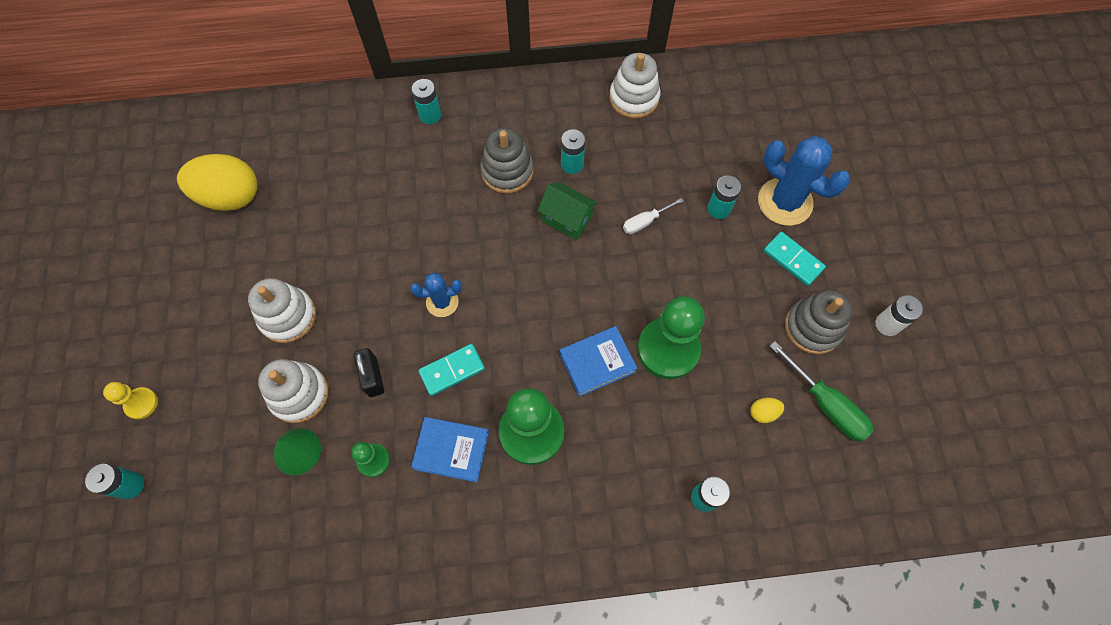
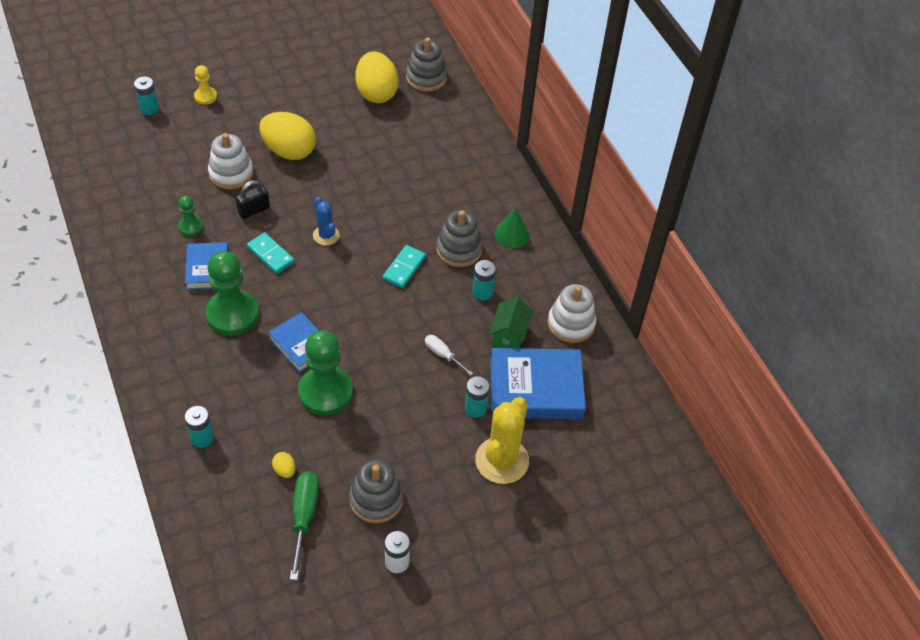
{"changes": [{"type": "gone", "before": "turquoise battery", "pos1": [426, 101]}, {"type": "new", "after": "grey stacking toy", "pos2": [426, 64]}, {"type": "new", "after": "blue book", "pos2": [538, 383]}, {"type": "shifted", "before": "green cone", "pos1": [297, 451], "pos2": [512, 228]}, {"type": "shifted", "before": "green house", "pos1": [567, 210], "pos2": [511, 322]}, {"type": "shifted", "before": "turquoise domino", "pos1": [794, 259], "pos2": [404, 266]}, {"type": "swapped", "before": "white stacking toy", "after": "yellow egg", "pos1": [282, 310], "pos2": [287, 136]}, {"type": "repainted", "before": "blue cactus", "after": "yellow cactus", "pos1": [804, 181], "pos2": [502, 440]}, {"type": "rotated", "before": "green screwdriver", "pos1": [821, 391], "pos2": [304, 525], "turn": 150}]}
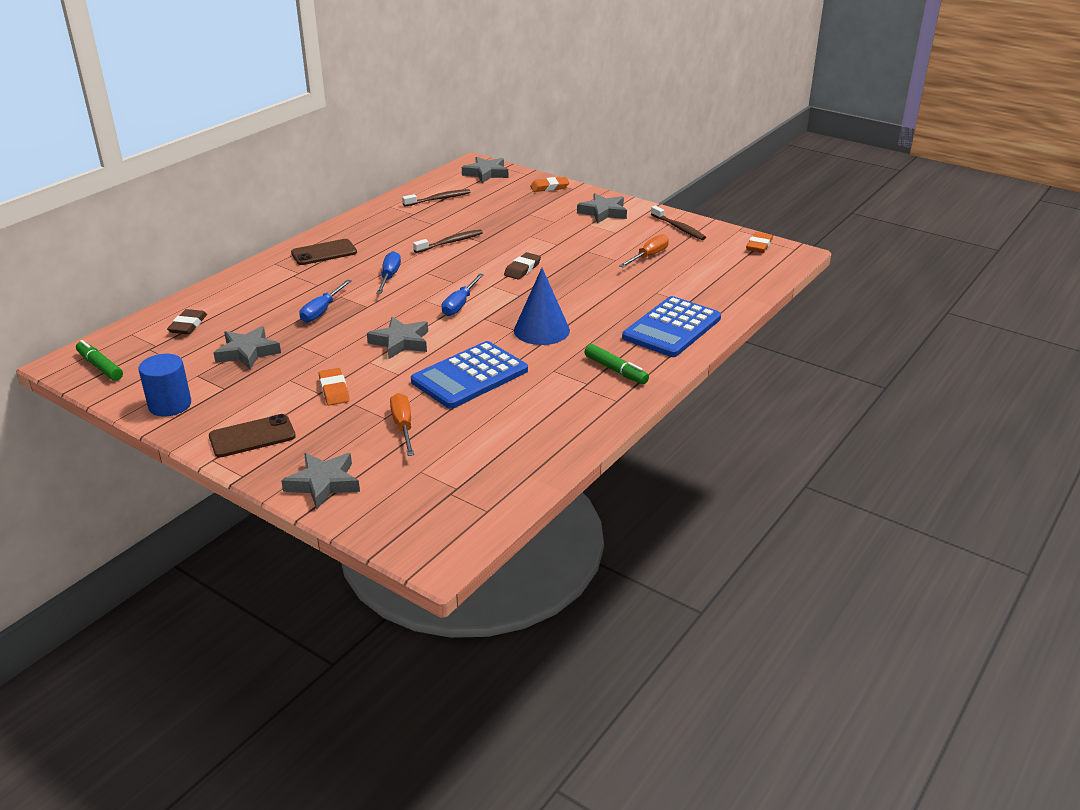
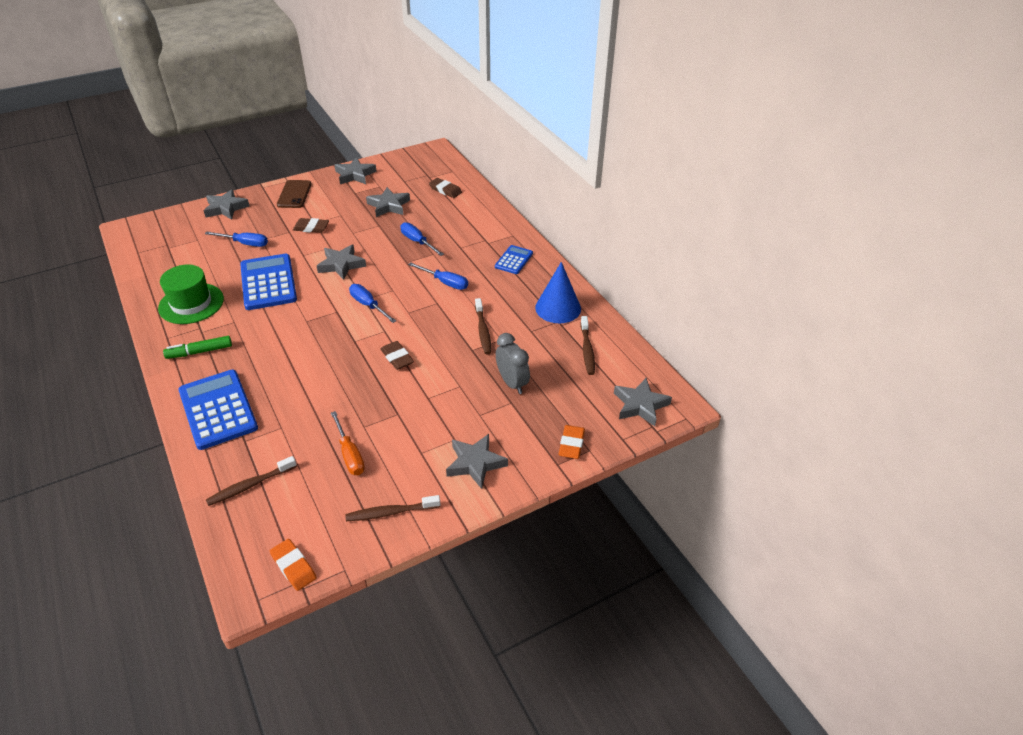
{"changes": [{"type": "gone", "before": "green marker", "pos1": [99, 360]}, {"type": "new", "after": "green hat", "pos2": [191, 294]}, {"type": "new", "after": "brown toothbrush", "pos2": [251, 481]}, {"type": "new", "after": "grey clock", "pos2": [513, 363]}, {"type": "shifted", "before": "blue cone", "pos1": [542, 306], "pos2": [558, 292]}, {"type": "swapped", "before": "blue cylinder", "after": "grey star", "pos1": [164, 385], "pos2": [355, 170]}, {"type": "swapped", "before": "brown phone", "after": "blue calculator", "pos1": [324, 252], "pos2": [514, 259]}, {"type": "repainted", "before": "orange eraser", "after": "brown eraser", "pos1": [334, 386], "pos2": [311, 225]}, {"type": "repainted", "before": "orange screwdriver", "after": "blue screwdriver", "pos1": [402, 424], "pos2": [236, 239]}]}
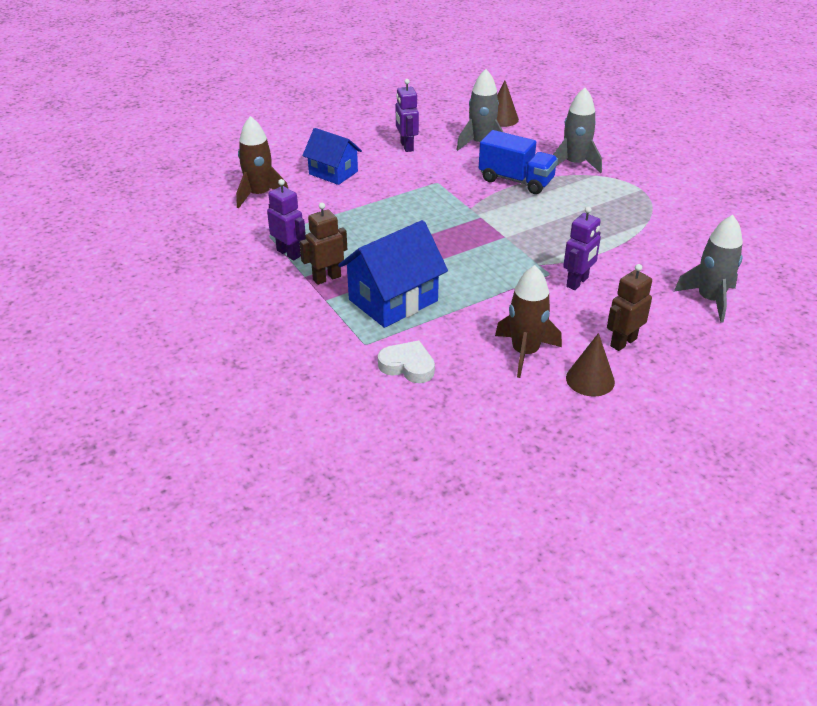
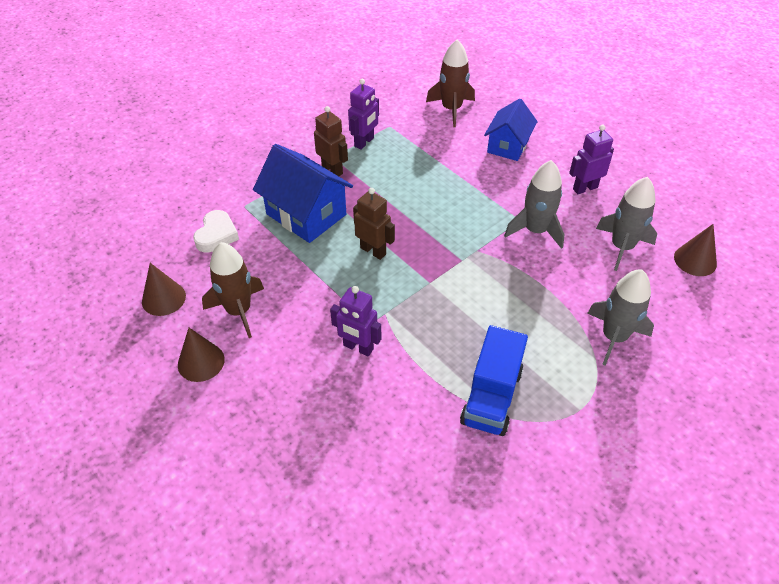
{"changes": [{"type": "new", "after": "brown cone", "pos2": [164, 289]}, {"type": "shifted", "before": "blue truck", "pos1": [518, 162], "pos2": [494, 380]}, {"type": "shifted", "before": "brown robot", "pos1": [629, 307], "pos2": [374, 224]}, {"type": "shifted", "before": "grey rocket", "pos1": [708, 269], "pos2": [534, 204]}]}
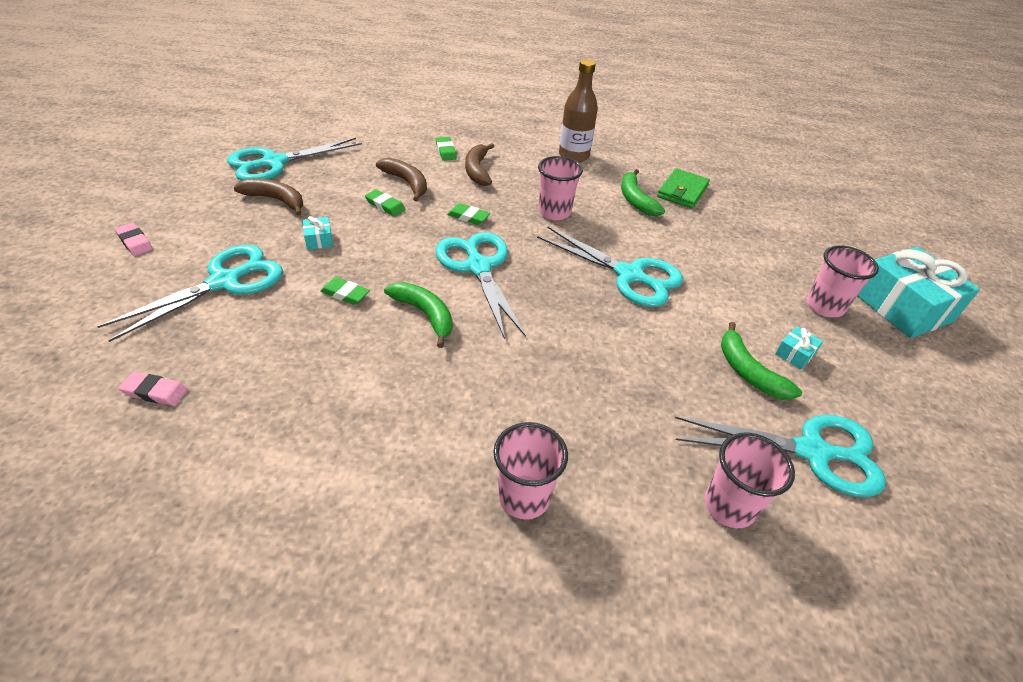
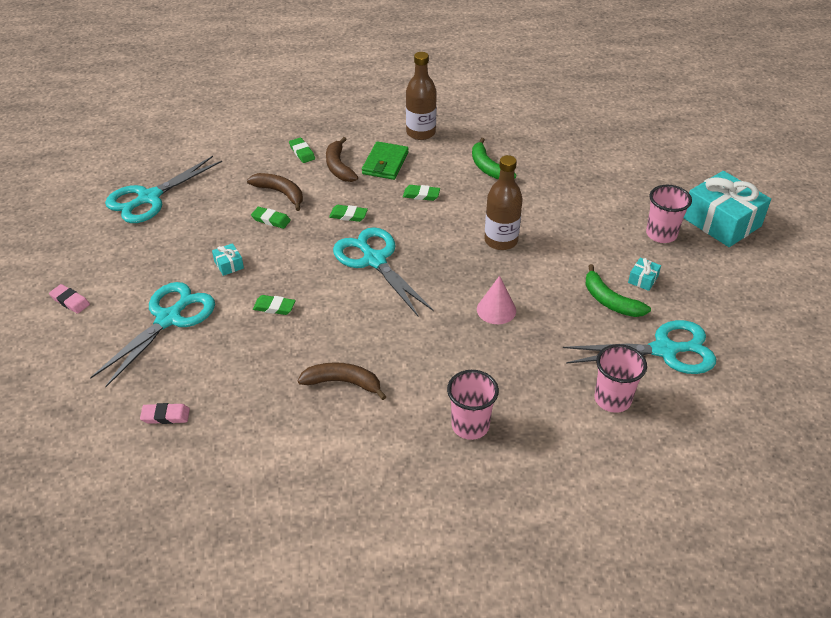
{"changes": [{"type": "gone", "before": "green banana", "pos1": [418, 315]}, {"type": "new", "after": "pink cone", "pos2": [496, 300]}, {"type": "shifted", "before": "brown banana", "pos1": [268, 197], "pos2": [342, 381]}, {"type": "shifted", "before": "green wallet", "pos1": [683, 188], "pos2": [385, 160]}, {"type": "swapped", "before": "turquoise scissors", "after": "brown bottle", "pos1": [610, 266], "pos2": [503, 202]}, {"type": "swapped", "before": "pink cup", "after": "green eraser", "pos1": [560, 188], "pos2": [421, 193]}]}
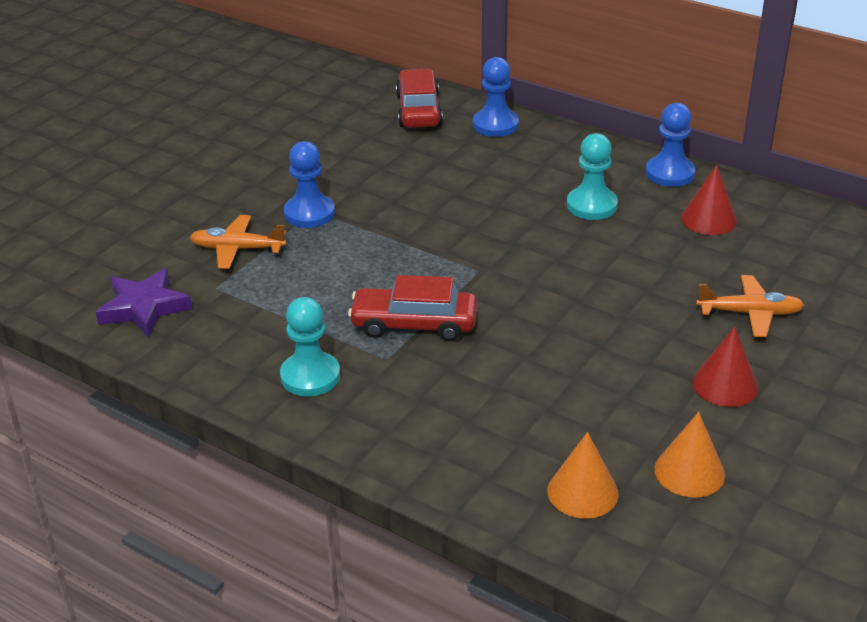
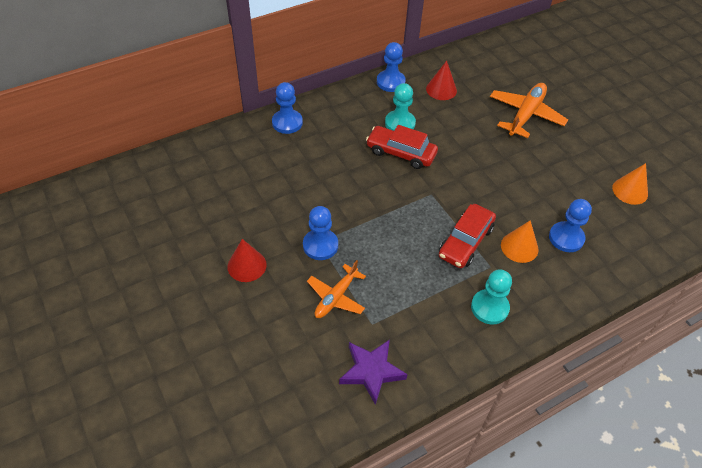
{"changes": [{"type": "new", "after": "blue pawn", "pos2": [570, 225]}, {"type": "shifted", "before": "red car", "pos1": [419, 98], "pos2": [402, 147]}, {"type": "shifted", "before": "orange cone", "pos1": [583, 475], "pos2": [520, 241]}, {"type": "shifted", "before": "red cone", "pos1": [725, 366], "pos2": [247, 260]}, {"type": "scaled", "before": "orange plane", "pos1": [750, 306], "pos2": [529, 110], "scale": 1.53}]}
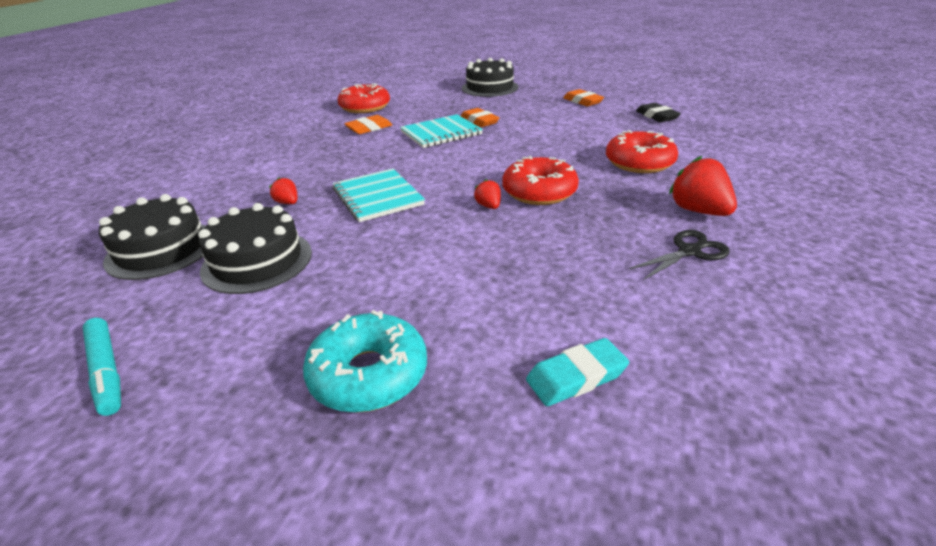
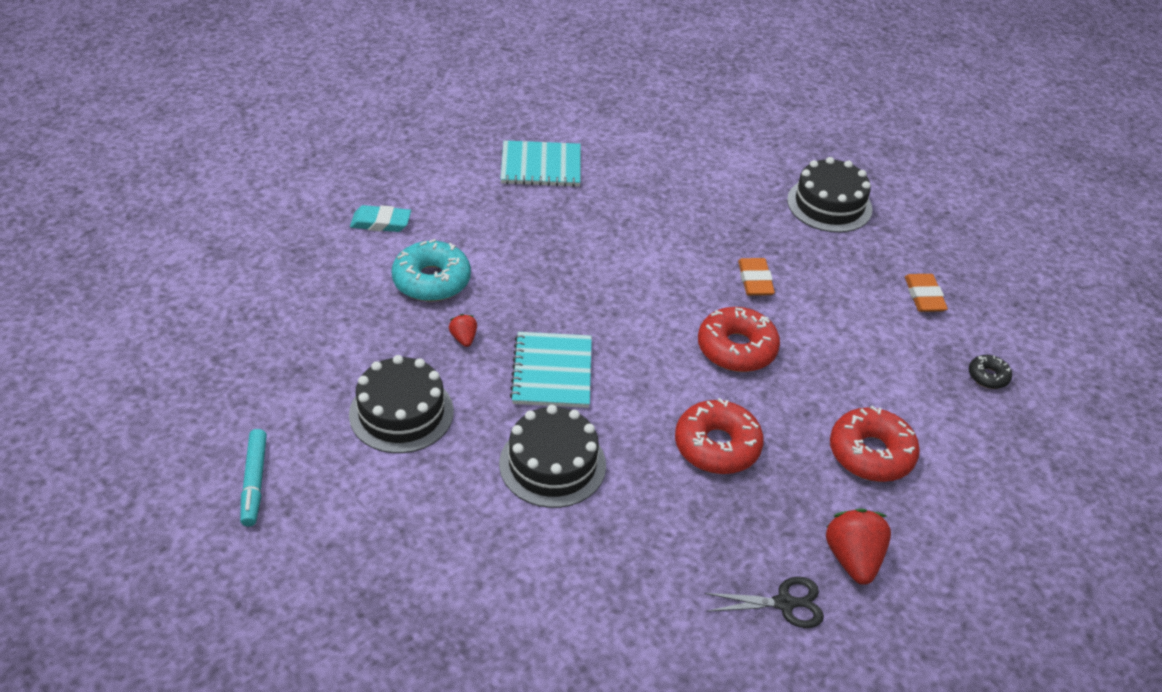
{"changes": [{"type": "gone", "before": "orange eraser", "pos1": [368, 124]}, {"type": "gone", "before": "red strawberry", "pos1": [487, 194]}, {"type": "shifted", "before": "black cake", "pos1": [152, 237], "pos2": [552, 456]}, {"type": "shifted", "before": "turquoise donut", "pos1": [365, 361], "pos2": [431, 270]}, {"type": "shifted", "before": "red donut", "pos1": [364, 98], "pos2": [739, 339]}, {"type": "shifted", "before": "turquoise notebook", "pos1": [441, 131], "pos2": [540, 163]}, {"type": "shifted", "before": "turquoise eraser", "pos1": [577, 372], "pos2": [380, 218]}, {"type": "swapped", "before": "black eraser", "after": "black donut", "pos1": [658, 112], "pos2": [990, 372]}]}
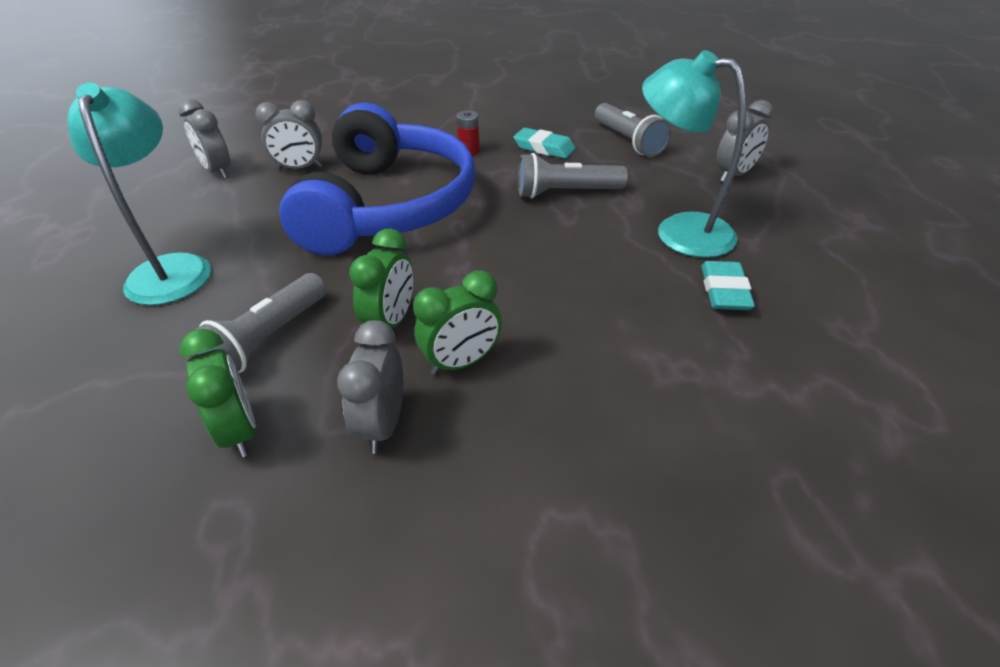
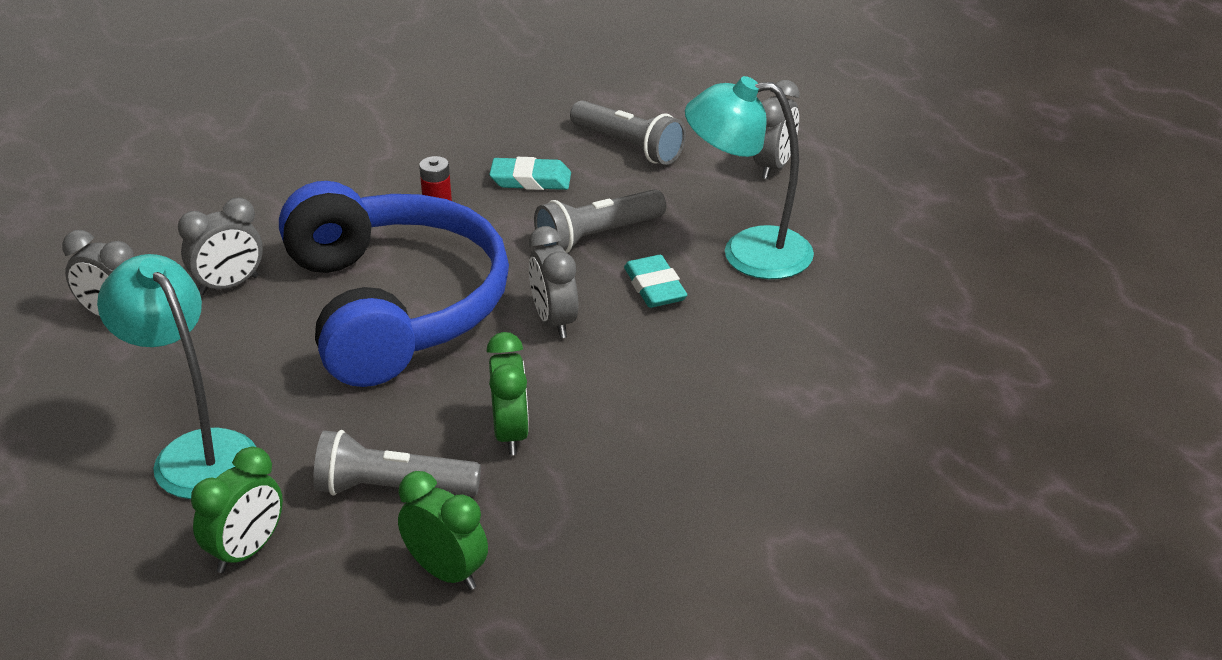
{"changes": [{"type": "shifted", "before": "grey clock", "pos1": [370, 387], "pos2": [553, 282]}, {"type": "shifted", "before": "green clock", "pos1": [457, 322], "pos2": [237, 510]}, {"type": "shifted", "before": "turquoise eraser", "pos1": [728, 285], "pos2": [655, 281]}, {"type": "rotated", "before": "grey flashlight", "pos1": [260, 323], "pos2": [397, 463], "turn": 90}]}
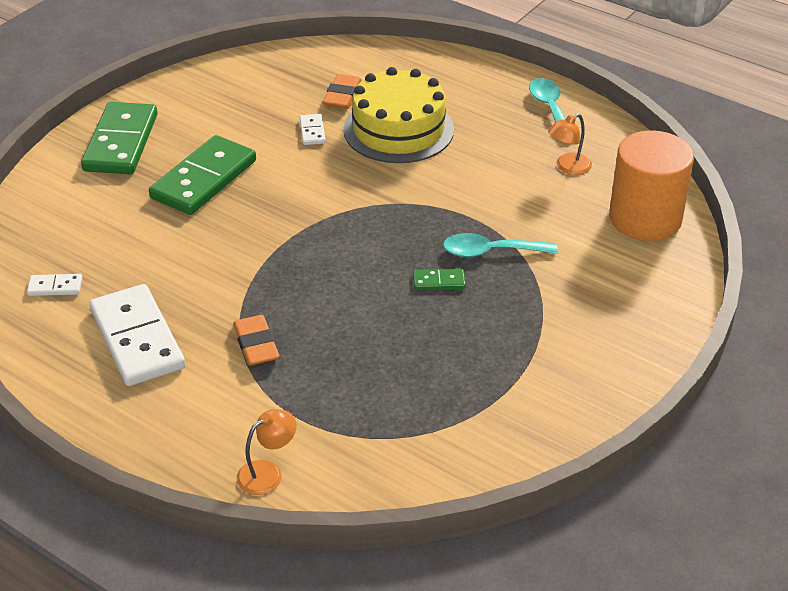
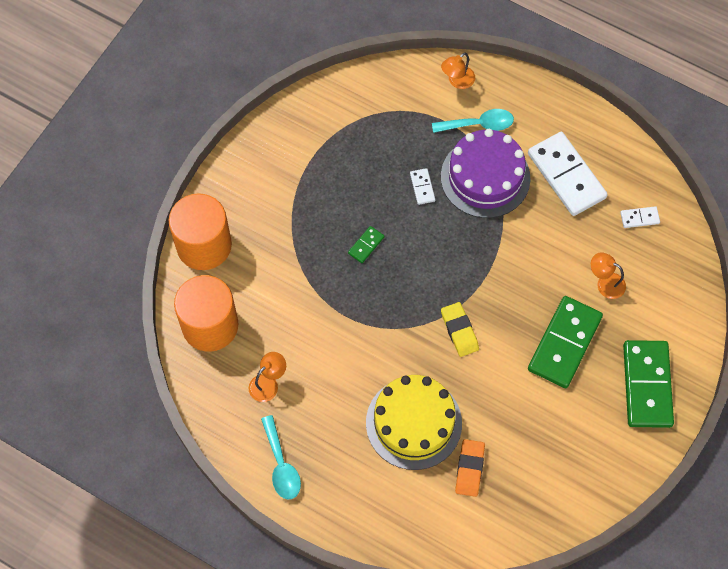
{"changes": [{"type": "new", "after": "orange cylinder", "pos2": [200, 231]}, {"type": "new", "after": "yellow eraser", "pos2": [460, 329]}, {"type": "new", "after": "orange lamp", "pos2": [608, 275]}, {"type": "shifted", "before": "white domino", "pos1": [313, 129], "pos2": [422, 186]}, {"type": "shifted", "before": "turquoise spoon", "pos1": [500, 245], "pos2": [473, 121]}, {"type": "swapped", "before": "orange eraser", "after": "purple cake", "pos1": [256, 340], "pos2": [486, 173]}, {"type": "rotated", "before": "green domino", "pos1": [439, 279], "pos2": [366, 244], "turn": -45}]}
